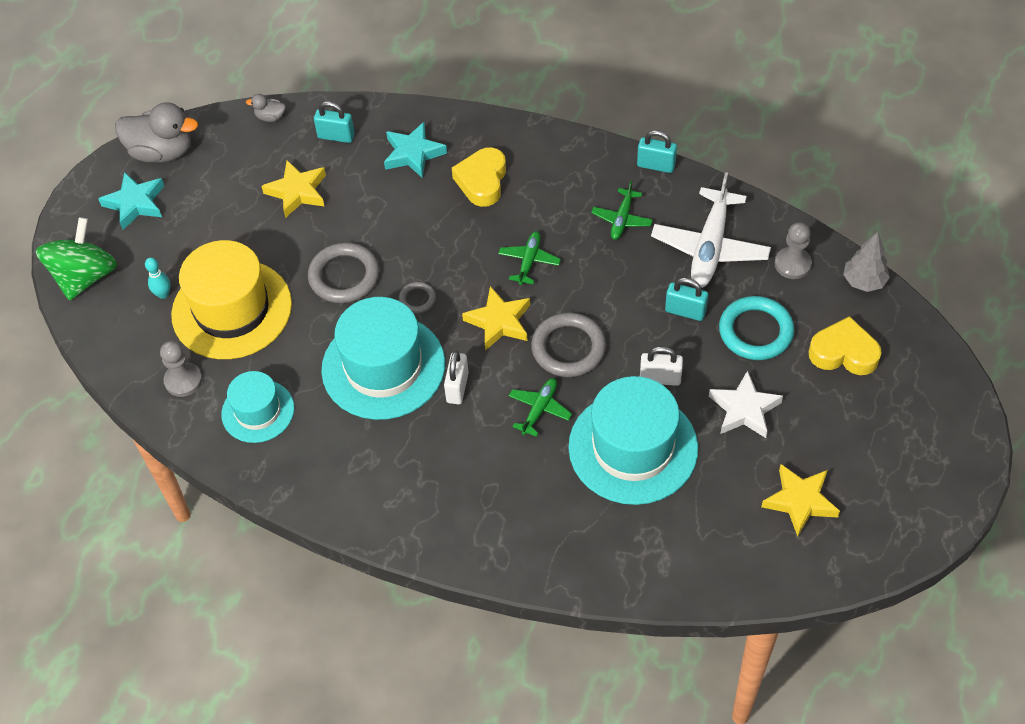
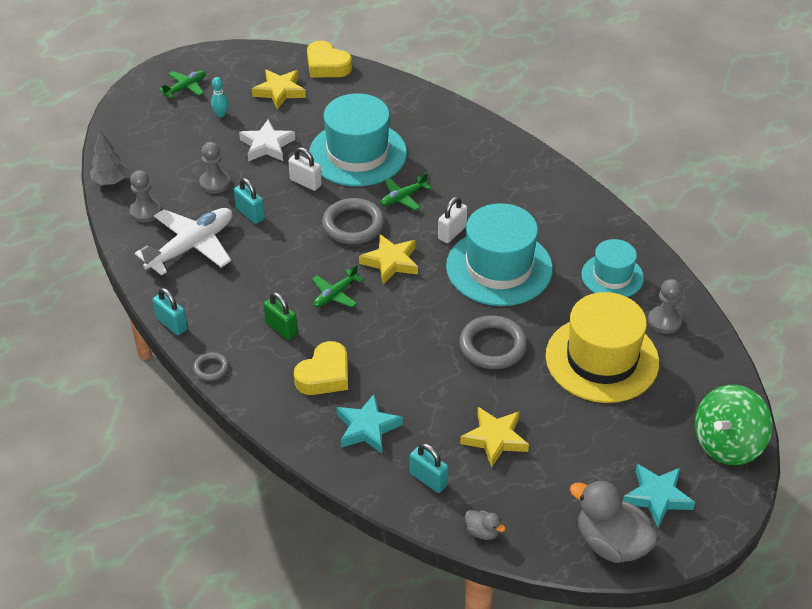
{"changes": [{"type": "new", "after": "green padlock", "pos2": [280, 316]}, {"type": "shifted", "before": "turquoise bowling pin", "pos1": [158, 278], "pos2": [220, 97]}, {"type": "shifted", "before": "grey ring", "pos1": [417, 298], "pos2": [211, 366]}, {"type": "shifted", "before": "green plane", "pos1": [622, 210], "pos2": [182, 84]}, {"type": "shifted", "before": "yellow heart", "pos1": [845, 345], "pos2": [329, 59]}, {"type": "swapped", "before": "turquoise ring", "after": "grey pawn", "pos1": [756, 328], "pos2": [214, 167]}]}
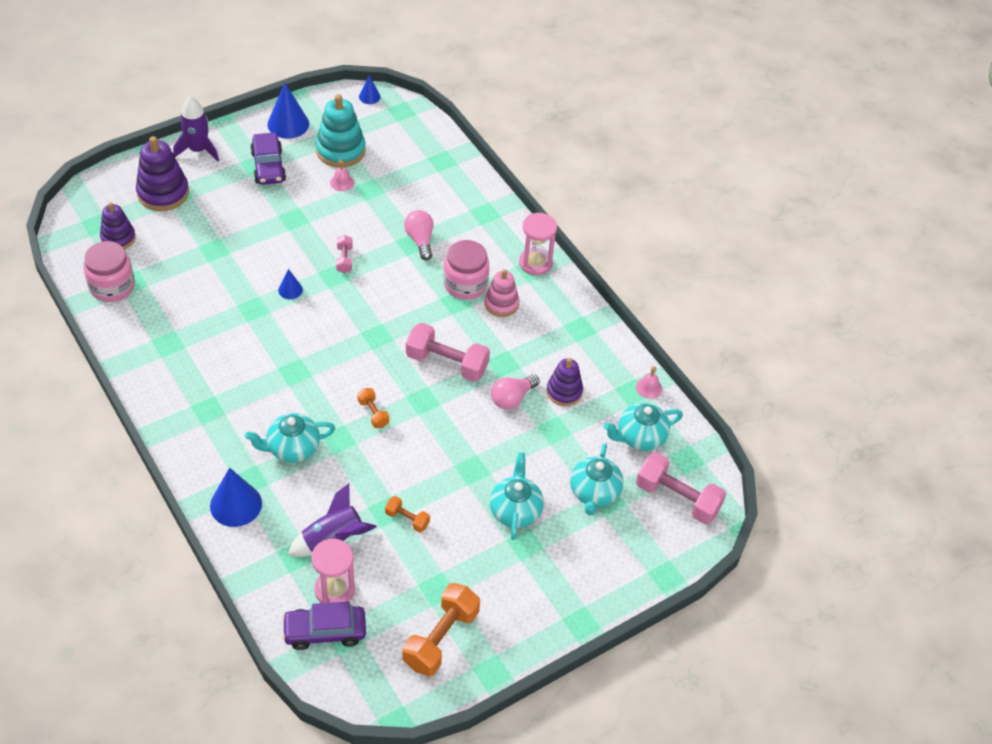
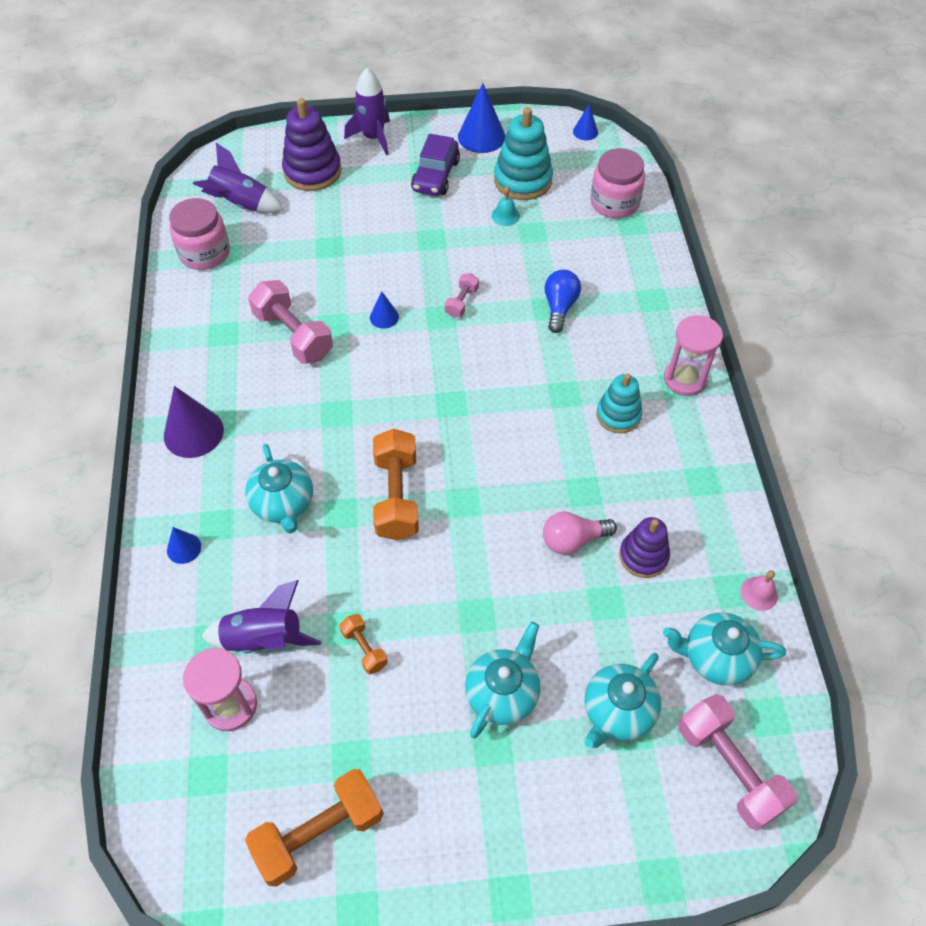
{"changes": [{"type": "gone", "before": "purple car", "pos1": [324, 625]}, {"type": "new", "after": "purple cone", "pos2": [194, 422]}, {"type": "shifted", "before": "pink dumbbell", "pos1": [448, 352], "pos2": [290, 322]}, {"type": "shifted", "before": "pink jar", "pos1": [466, 270], "pos2": [618, 183]}, {"type": "swapped", "before": "purple stacking toy", "after": "purple rocket", "pos1": [118, 225], "pos2": [238, 178]}, {"type": "repainted", "before": "pink bell", "after": "turquoise bell", "pos1": [342, 175], "pos2": [506, 206]}, {"type": "repainted", "before": "pink light bulb", "after": "blue light bulb", "pos1": [418, 235], "pos2": [563, 301]}, {"type": "repainted", "before": "pink stacking toy", "after": "turquoise stacking toy", "pos1": [501, 293], "pos2": [619, 403]}, {"type": "rotated", "before": "turquoise teapot", "pos1": [290, 438], "pos2": [279, 488], "turn": -120}, {"type": "scaled", "before": "blue cone", "pos1": [236, 497], "pos2": [184, 545], "scale": 0.53}, {"type": "scaled", "before": "orange dumbbell", "pos1": [373, 408], "pos2": [396, 485], "scale": 1.97}]}
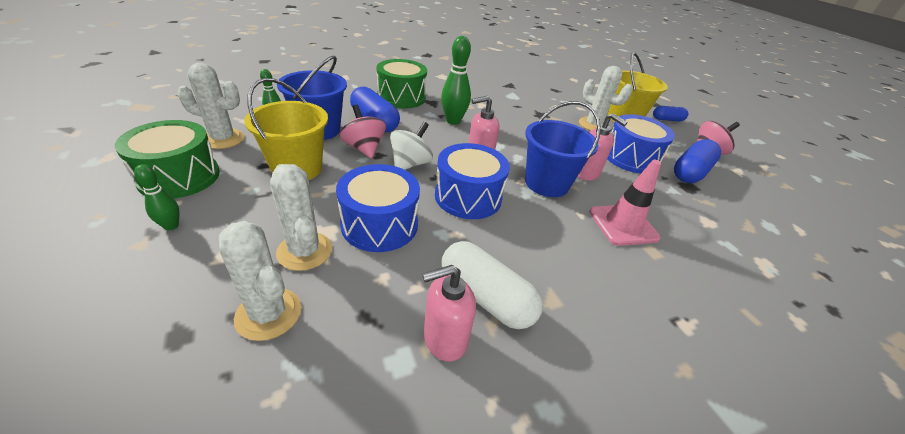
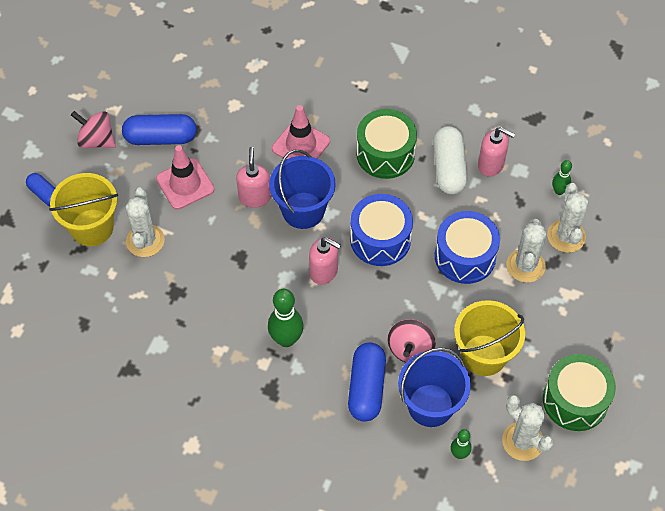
{"changes": [{"type": "gone", "before": "white spinning top", "pos1": [411, 146]}, {"type": "shifted", "before": "green bowling pin", "pos1": [156, 197], "pos2": [562, 177]}, {"type": "shifted", "before": "green drum", "pos1": [402, 83], "pos2": [386, 144]}, {"type": "swapped", "before": "blue drum", "after": "pink traffic cone", "pos1": [641, 143], "pos2": [185, 177]}]}
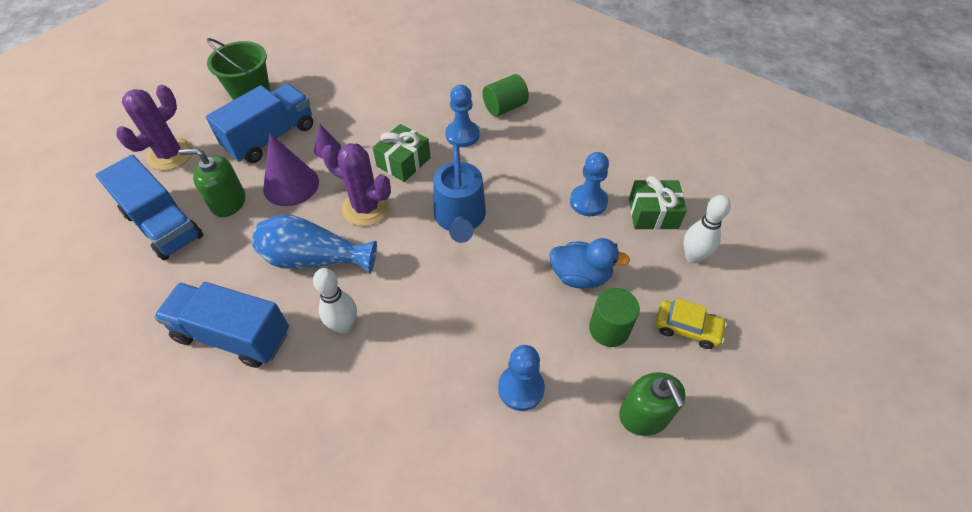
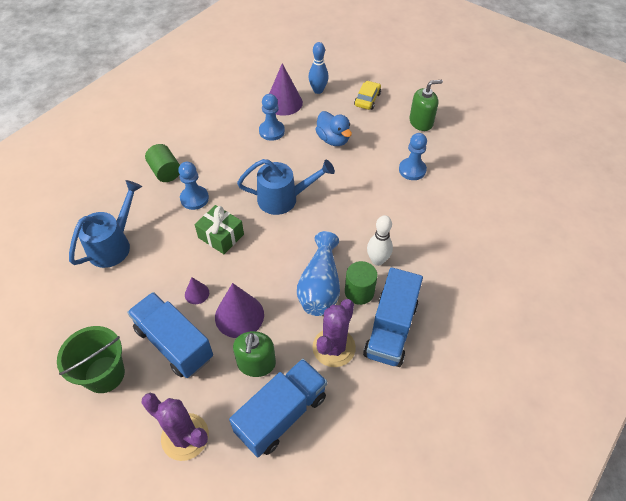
{"changes": [{"type": "new", "after": "blue watering can", "pos2": [105, 224]}, {"type": "shifted", "before": "purple cactus", "pos1": [356, 184], "pos2": [334, 333]}, {"type": "shifted", "before": "green cylinder", "pos1": [614, 317], "pos2": [361, 283]}, {"type": "swapped", "before": "green gift", "after": "purple cone", "pos1": [658, 203], "pos2": [286, 89]}, {"type": "repainted", "before": "white bowling pin", "after": "blue bowling pin", "pos1": [707, 229], "pos2": [318, 68]}, {"type": "rotated", "before": "blue duck", "pos1": [589, 263], "pos2": [333, 128], "turn": 135}]}
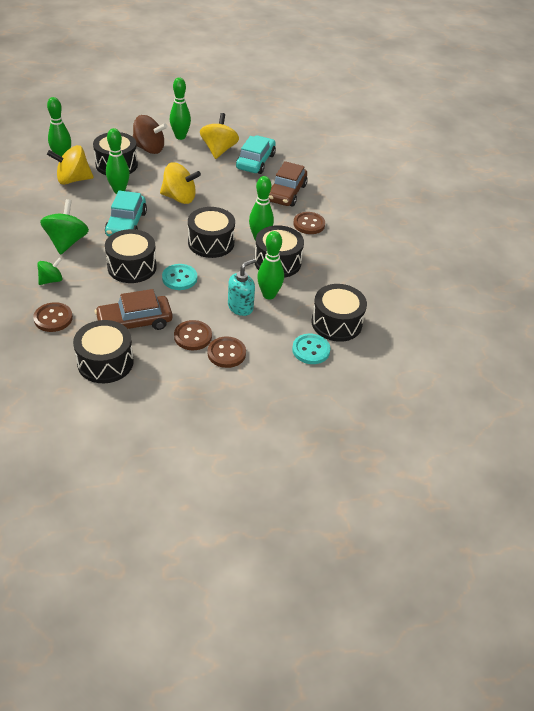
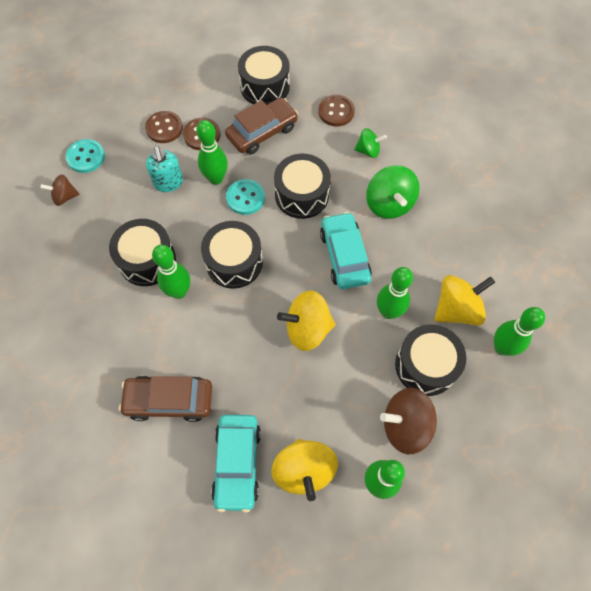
{"changes": [{"type": "gone", "before": "brown button", "pos1": [309, 223]}, {"type": "shifted", "before": "green bowling pin", "pos1": [270, 265], "pos2": [212, 152]}, {"type": "swapped", "before": "black drum", "after": "brown spinning top", "pos1": [339, 313], "pos2": [59, 190]}, {"type": "rotated", "before": "green spinning top", "pos1": [50, 271], "pos2": [370, 143], "turn": -120}, {"type": "rotated", "before": "turquoise soap dispenser", "pos1": [242, 287], "pos2": [164, 169], "turn": -45}, {"type": "rotated", "before": "brown car", "pos1": [288, 184], "pos2": [165, 399], "turn": -90}]}
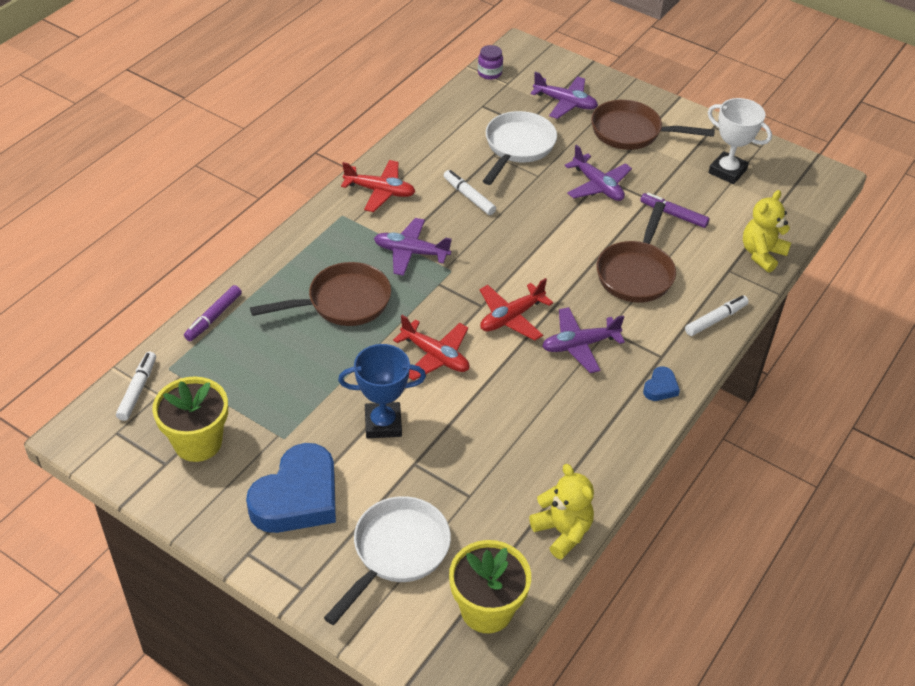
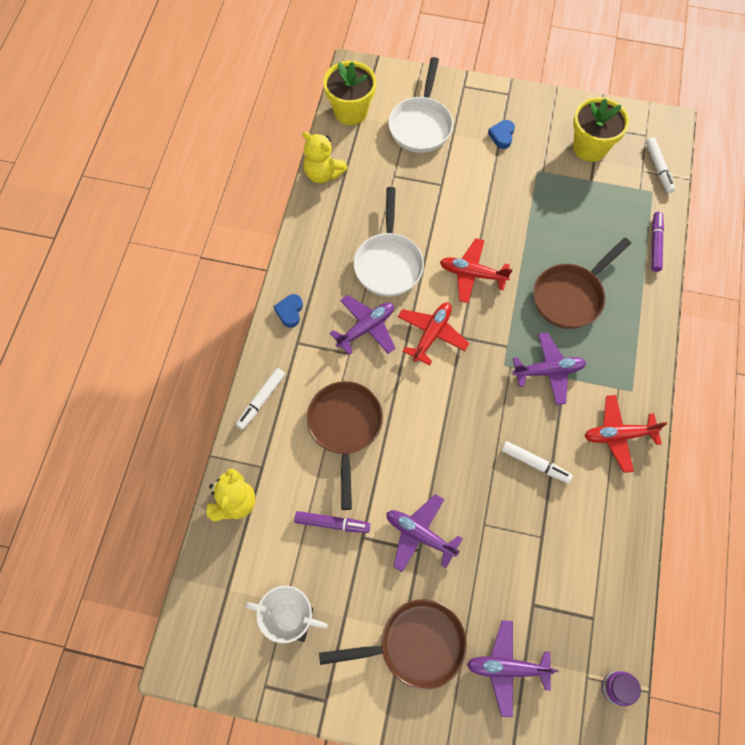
{"changes": [{"type": "gone", "before": "blue trophy", "pos1": [382, 391]}, {"type": "shifted", "before": "white pan", "pos1": [520, 148], "pos2": [389, 242]}, {"type": "scaled", "before": "blue heart", "pos1": [291, 488], "pos2": [501, 134], "scale": 0.43}]}
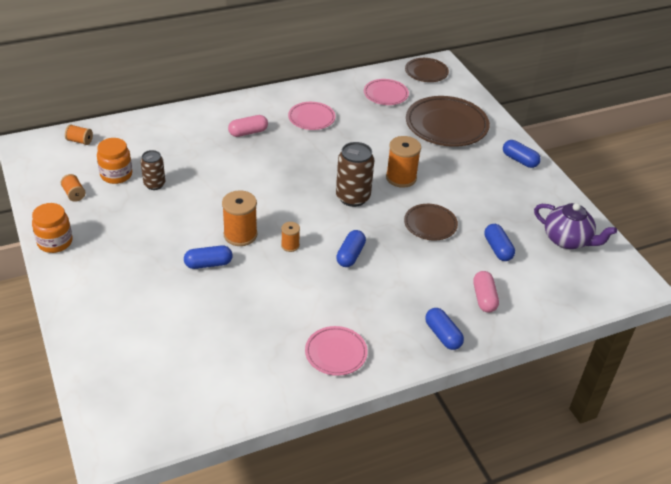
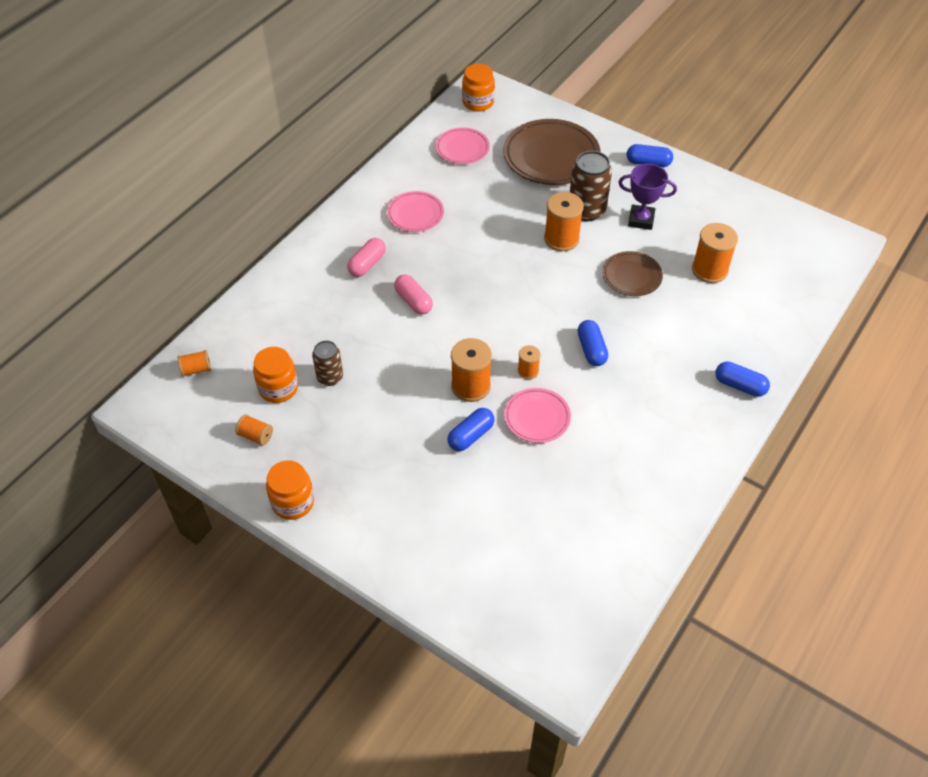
{"changes": [{"type": "gone", "before": "purple teapot", "pos1": [575, 226]}, {"type": "new", "after": "purple trophy", "pos2": [647, 197]}, {"type": "shifted", "before": "pink plate", "pos1": [336, 351], "pos2": [537, 415]}, {"type": "shifted", "before": "brown can", "pos1": [355, 174], "pos2": [591, 186]}, {"type": "shifted", "before": "pink capsule", "pos1": [486, 292], "pos2": [413, 294]}, {"type": "swapped", "before": "brown plate", "after": "orange jar", "pos1": [427, 70], "pos2": [478, 88]}, {"type": "swapped", "before": "blue capsule", "after": "orange spool", "pos1": [499, 242], "pos2": [715, 253]}]}
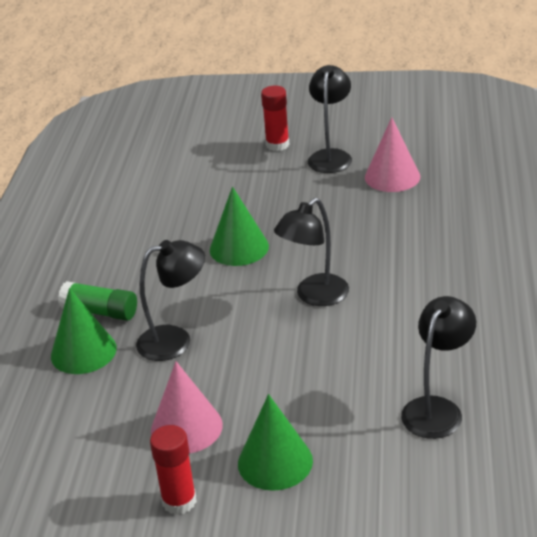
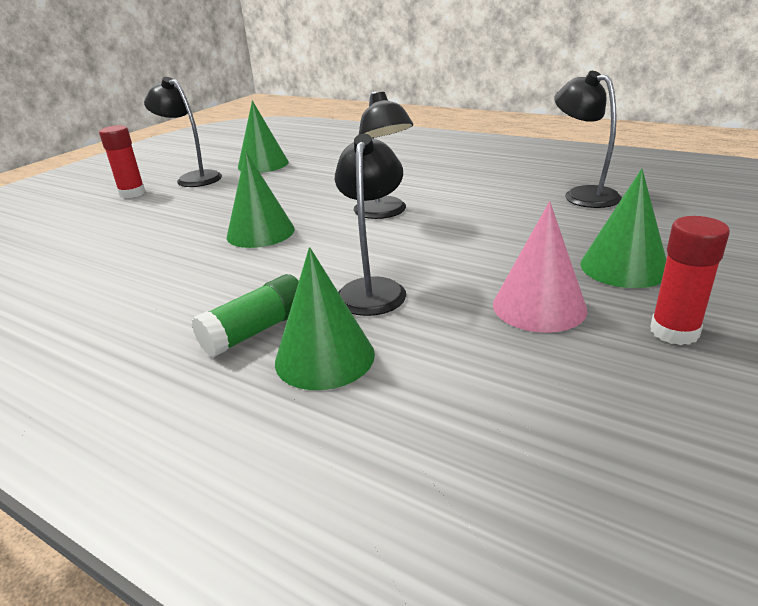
{"changes": [{"type": "repainted", "before": "pink cone", "after": "green cone", "pos1": [392, 154], "pos2": [263, 136]}]}
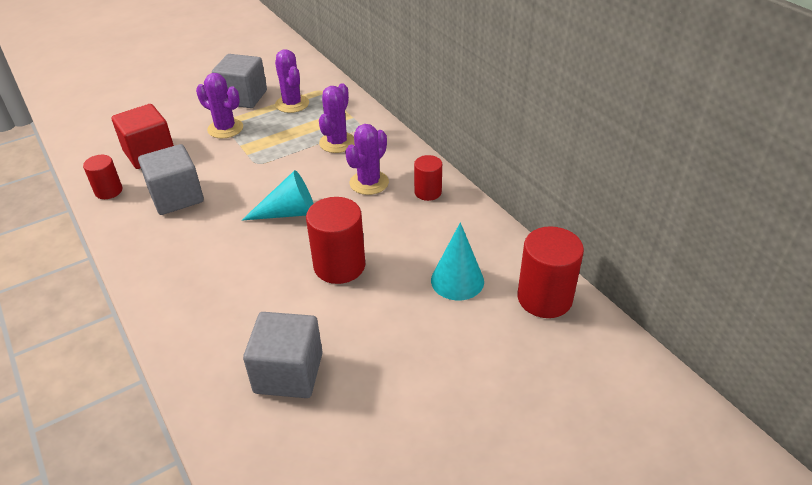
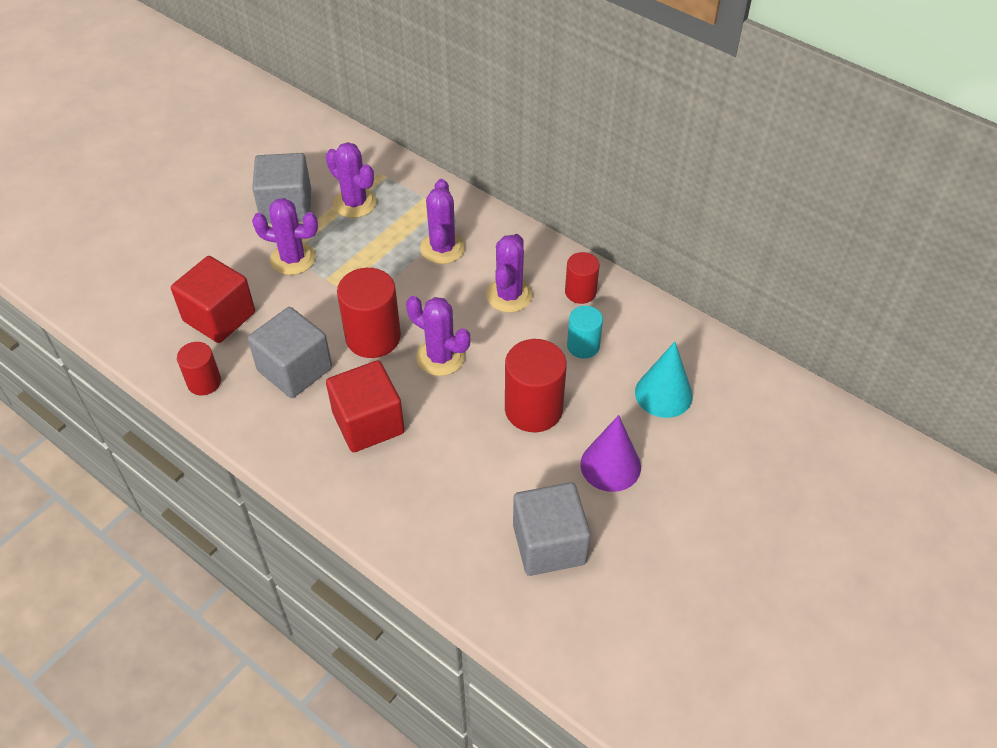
{"changes": [{"type": "new", "after": "red cube", "pos2": [365, 406]}, {"type": "new", "after": "turquoise cylinder", "pos2": [585, 332]}, {"type": "new", "after": "purple cone", "pos2": [610, 453]}, {"type": "shifted", "before": "red cylinder", "pos1": [550, 272], "pos2": [369, 313]}, {"type": "swapped", "before": "turquoise cone", "after": "purple cactus", "pos1": [278, 195], "pos2": [438, 336]}]}
